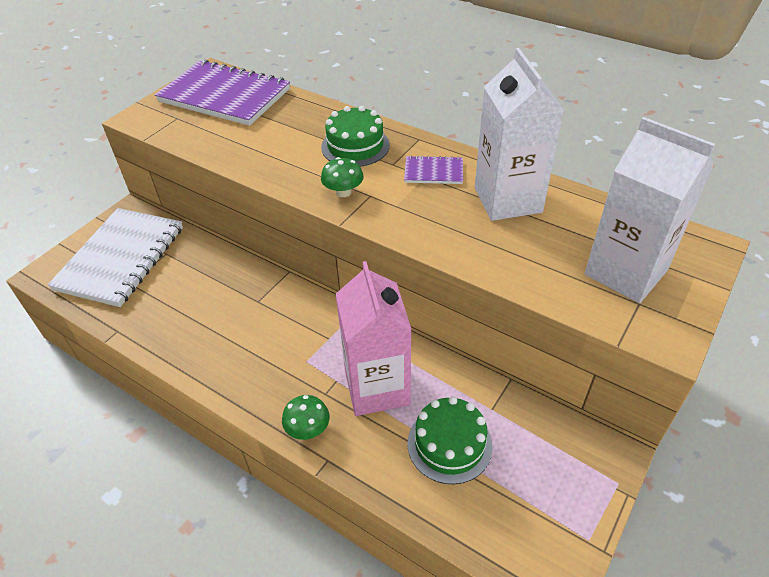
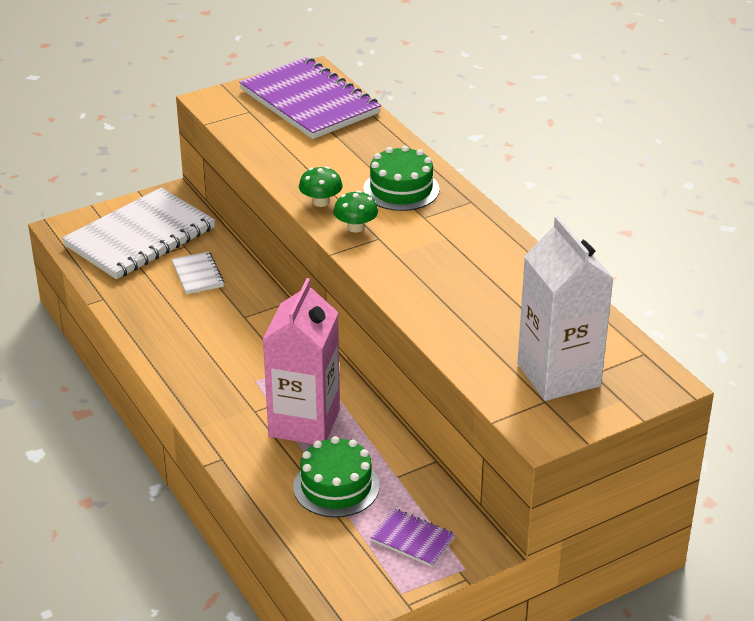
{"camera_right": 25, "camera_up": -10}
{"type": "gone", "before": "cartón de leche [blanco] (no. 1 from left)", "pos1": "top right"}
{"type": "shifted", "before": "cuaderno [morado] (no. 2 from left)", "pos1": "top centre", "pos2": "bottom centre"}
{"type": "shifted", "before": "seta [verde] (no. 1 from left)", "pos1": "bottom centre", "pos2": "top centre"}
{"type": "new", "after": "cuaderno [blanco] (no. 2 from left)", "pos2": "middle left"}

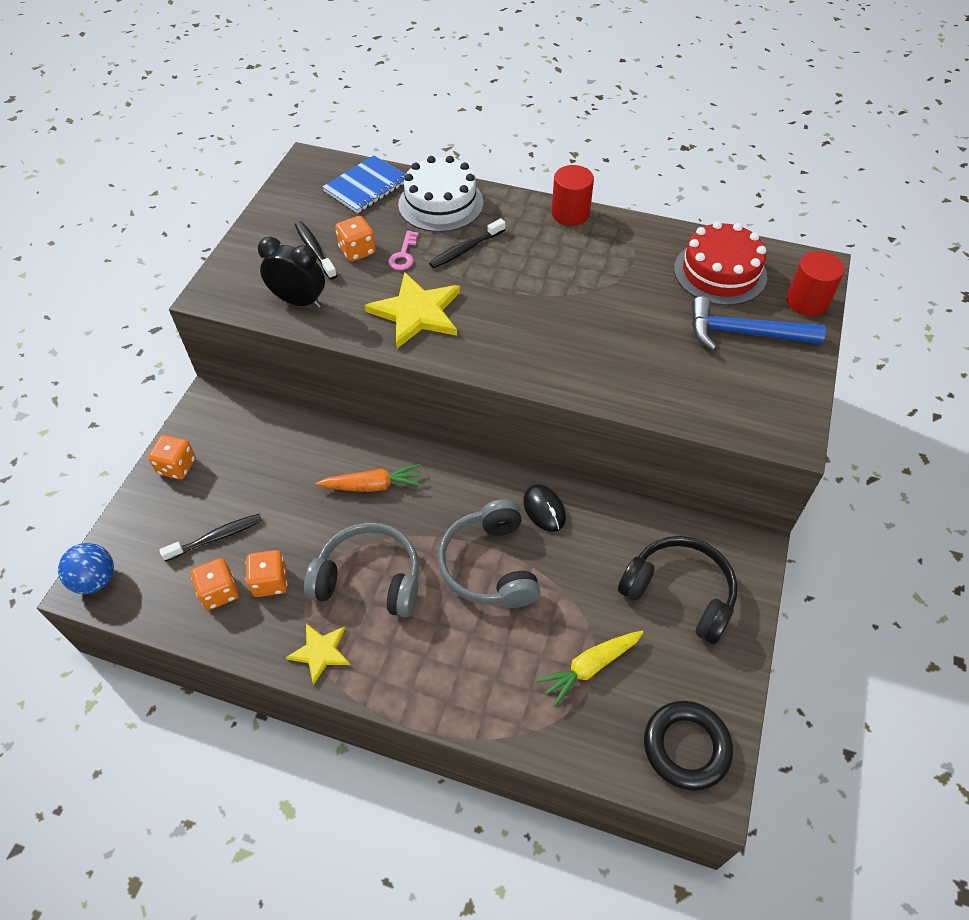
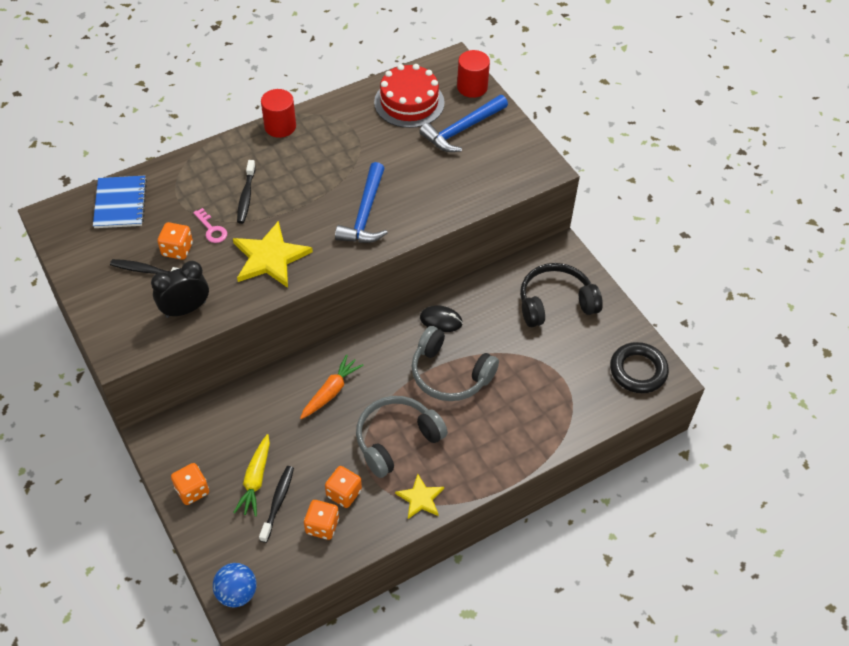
{"camera_right": -50, "camera_up": 0}
{"type": "gone", "before": "tarta [blanco]", "pos1": "top centre"}
{"type": "shifted", "before": "zanahoria [amarillo]", "pos1": "bottom centre", "pos2": "bottom left"}
{"type": "new", "after": "martillo [azul] (no. 1 from left)", "pos2": "top centre"}

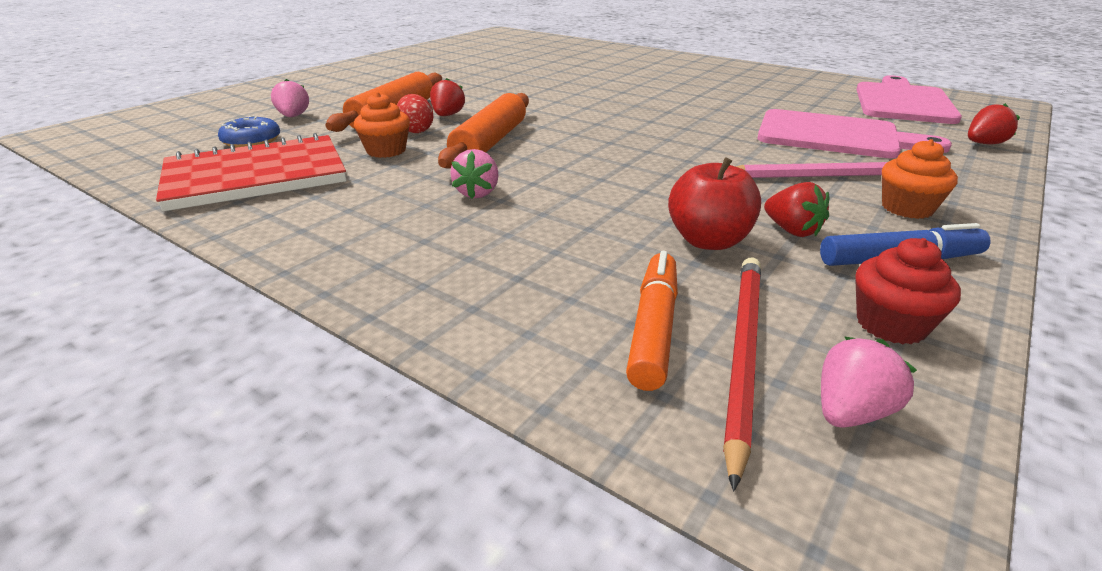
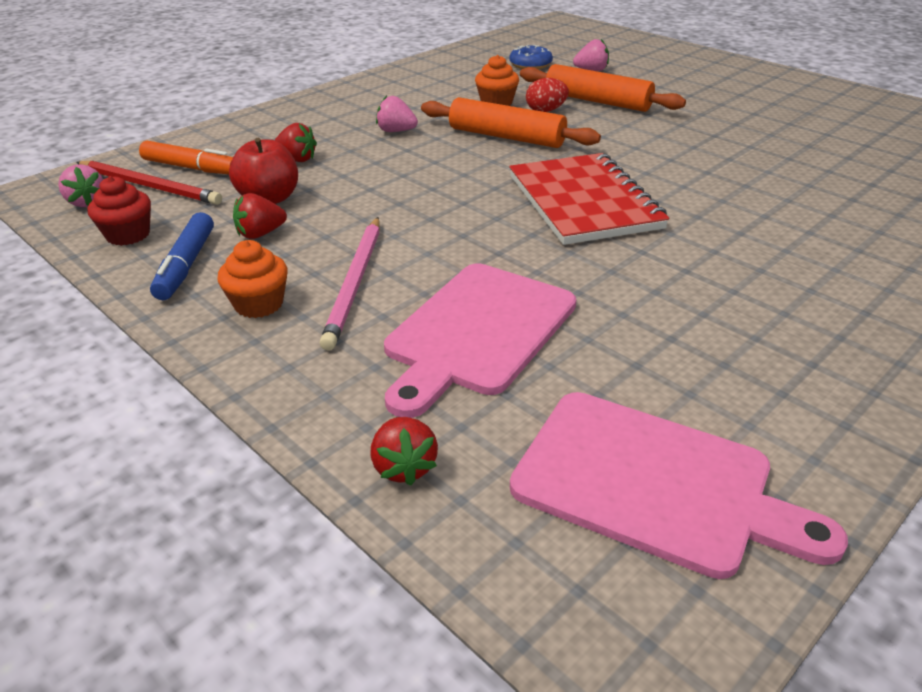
{"camera_right": 100, "camera_up": 5}
{"type": "shifted", "before": "fresa [rojo] (no. 1 from left in the first image)", "after": "fresa [rojo] (no. 2 from left)", "pos1": "top centre", "pos2": "top left"}
{"type": "shifted", "before": "cuaderno [rojo]", "pos1": "top left", "pos2": "top centre"}

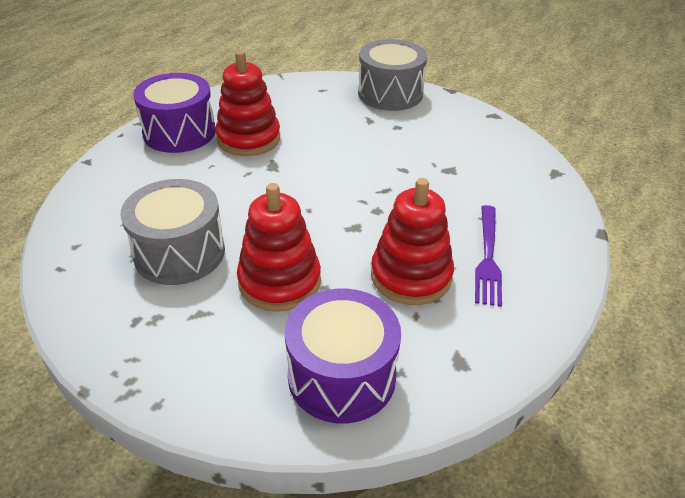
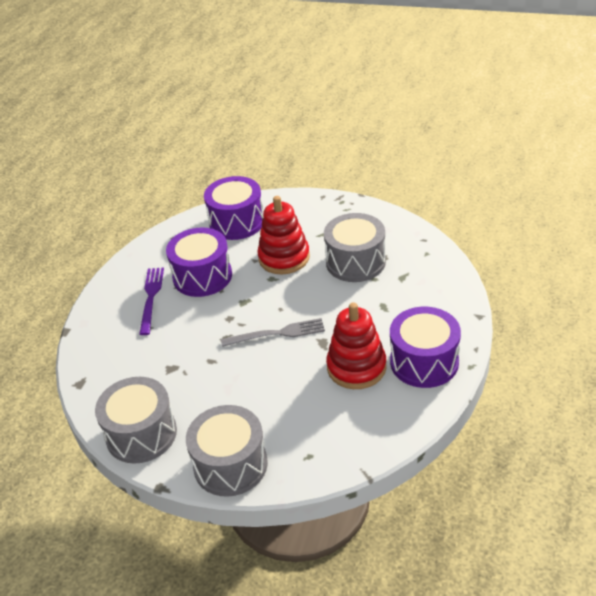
{"camera_right": 175, "camera_up": 0}
{"type": "swapped", "before": "juguete apilable [rojo] (no. 3 from left)", "after": "tambor [morado] (no. 1 from left)", "pos1": "centre", "pos2": "centre"}
{"type": "new", "after": "tenedor [gris]", "pos2": "centre"}
{"type": "new", "after": "tambor [gris] (no. 1 from left)", "pos2": "bottom left"}

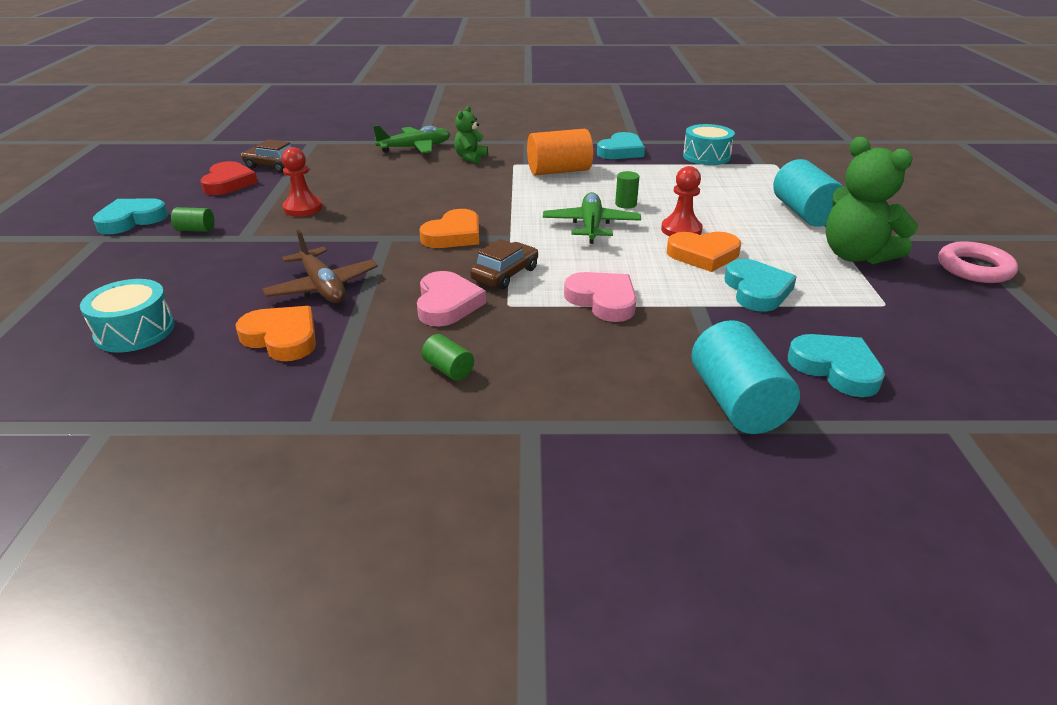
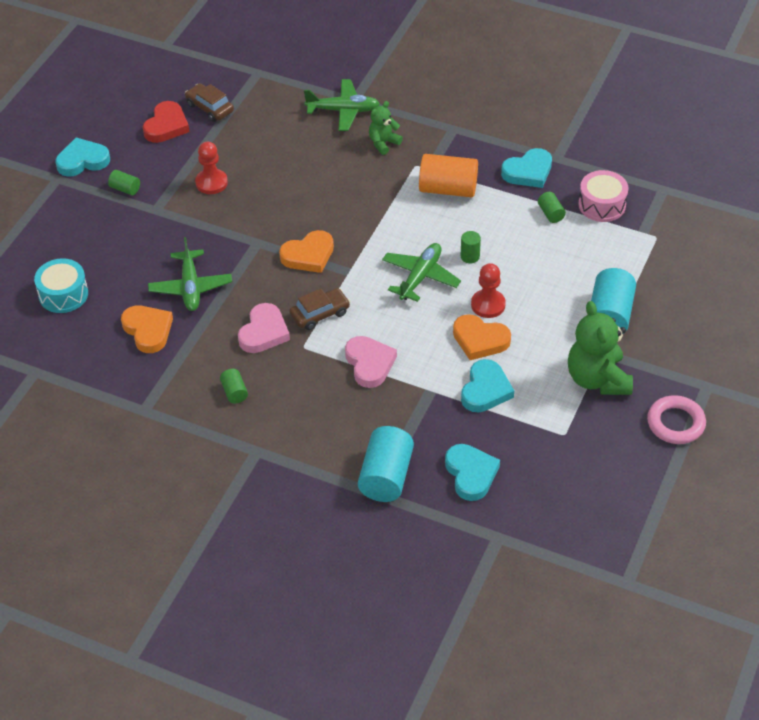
{"camera_right": 25, "camera_up": 15}
{"type": "repainted", "before": "tambor [turquesa] (no. 2 from left)", "after": "tambor [rosa]", "pos1": "top right", "pos2": "top right"}
{"type": "repainted", "before": "avión [marrón]", "after": "avión [verde] (no. 1 from left)", "pos1": "middle left", "pos2": "middle left"}
{"type": "new", "after": "cilindro [verde] (no. 4 from left)", "pos2": "top right"}

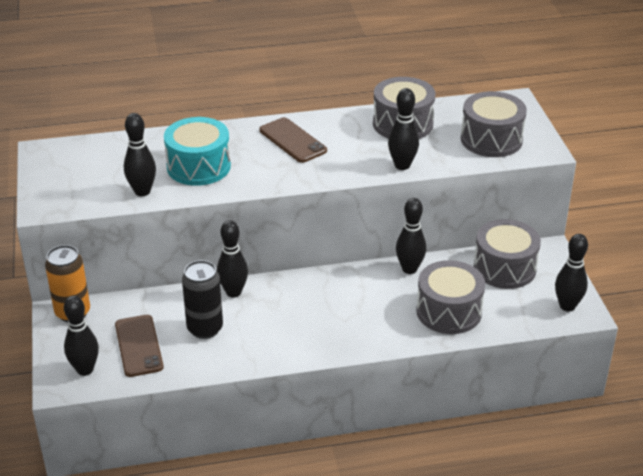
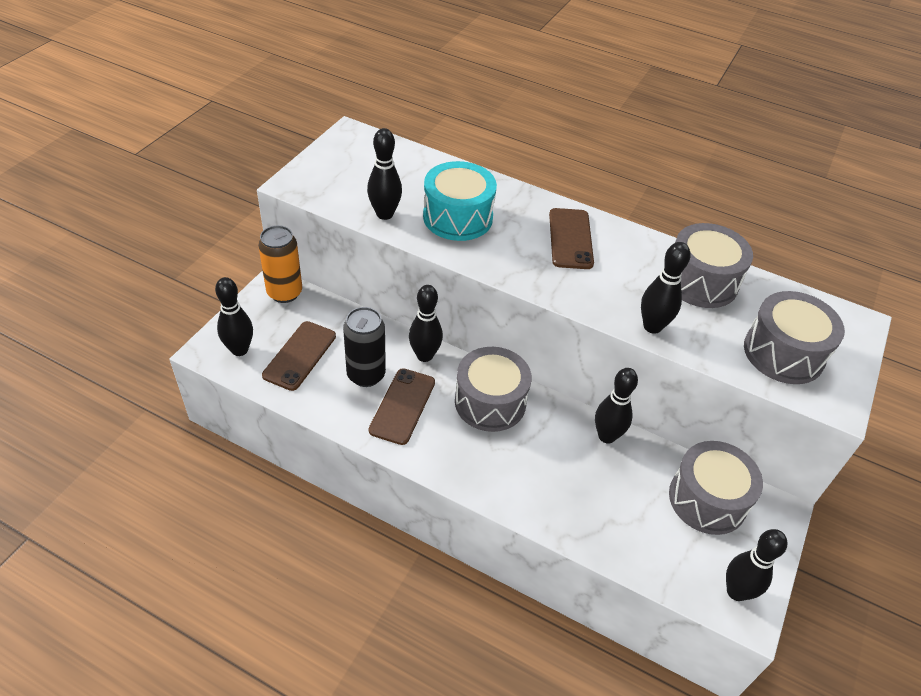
{"camera_right": 35, "camera_up": 10}
{"type": "shifted", "before": "tambor [gris] (no. 2 from left in the first image)", "after": "tambor [gris] (no. 1 from left)", "pos1": "middle right", "pos2": "centre"}
{"type": "new", "after": "móvil [marrón] (no. 2 from left)", "pos2": "centre"}

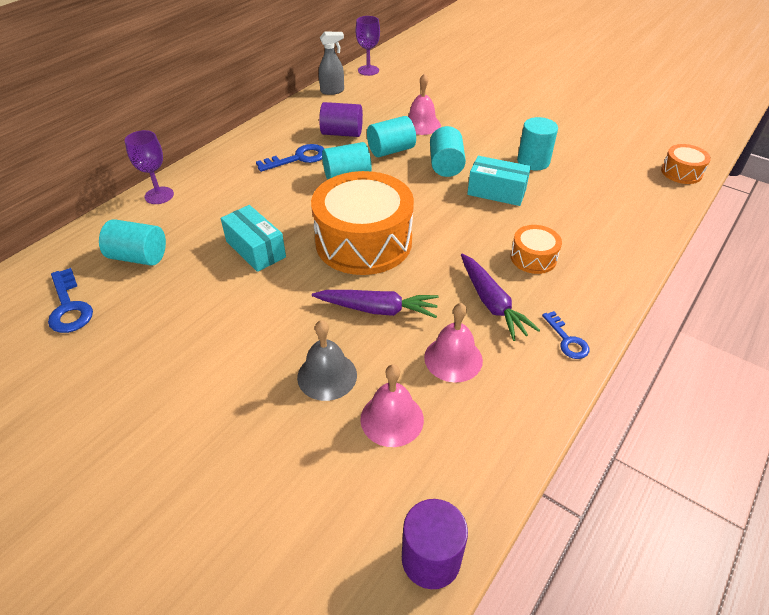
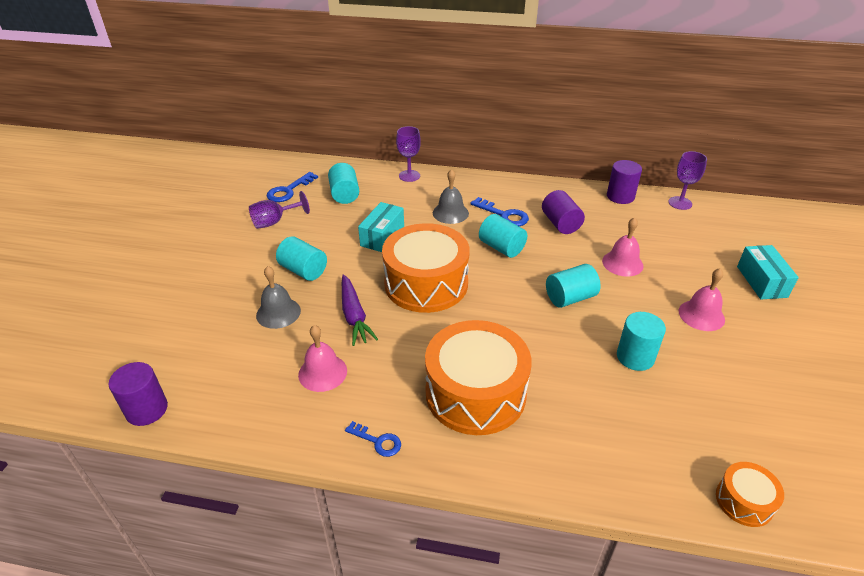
{"camera_right": 65, "camera_up": -5}
{"type": "swapped", "before": "pulverizador [gris]", "after": "cilindro [morado] (no. 3 from left)", "pos1": "top centre", "pos2": "top right"}
{"type": "shifted", "before": "cilindro [turquesa] (no. 3 from left in the first image)", "after": "cilindro [turquesa] (no. 1 from left)", "pos1": "top centre", "pos2": "centre"}
{"type": "shifted", "before": "caja [turquesa] (no. 2 from left)", "pos1": "top centre", "pos2": "middle right"}
{"type": "scaled", "before": "tambor [naranja] (no. 2 from left)", "pos1": "middle right", "pos2": "centre", "scale": 2.17}
{"type": "gone", "before": "zanahoria [morado] (no. 2 from left)", "pos1": "centre"}
{"type": "rotated", "before": "llave [azul] (no. 3 from left in the first image)", "pos1": "middle right", "pos2": "bottom centre", "turn": -105}
{"type": "shifted", "before": "campana [rosa] (no. 1 from left in the first image)", "after": "campana [rosa] (no. 3 from left)", "pos1": "centre", "pos2": "middle right"}
{"type": "new", "after": "campana [gris] (no. 2 from left)", "pos2": "centre"}
{"type": "new", "after": "copa [morado] (no. 1 from left)", "pos2": "middle left"}

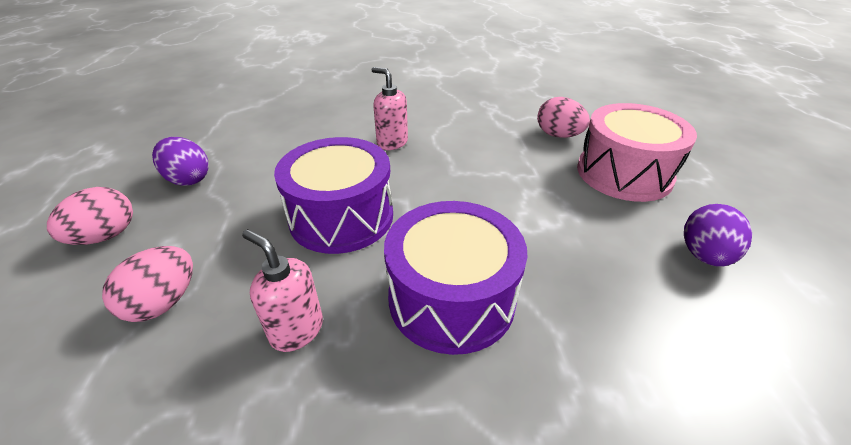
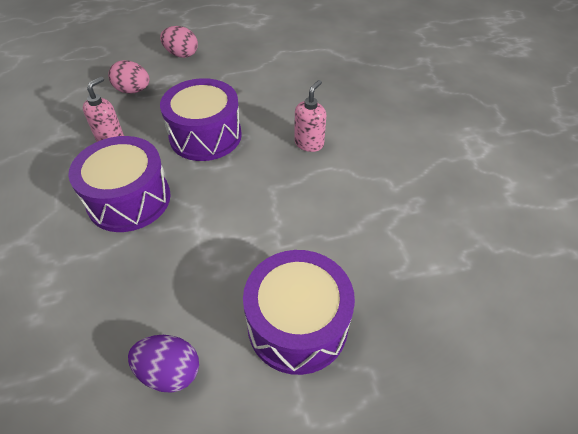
{"camera_right": 80, "camera_up": 10}
{"type": "gone", "before": "huevo [rosa] (no. 3 from left)", "pos1": "top centre"}
{"type": "repainted", "before": "tambor [rosa]", "after": "tambor [morado] (no. 3 from left)", "pos1": "middle right", "pos2": "bottom centre"}
{"type": "gone", "before": "huevo [morado] (no. 1 from left)", "pos1": "middle left"}

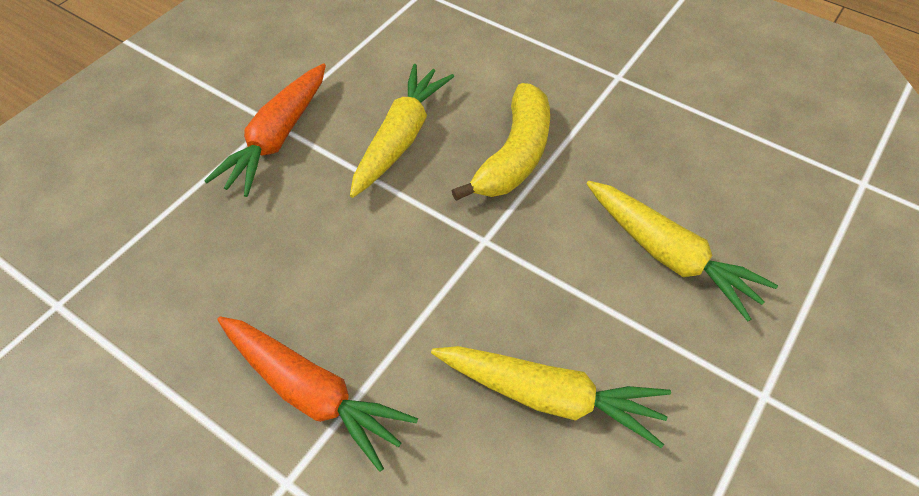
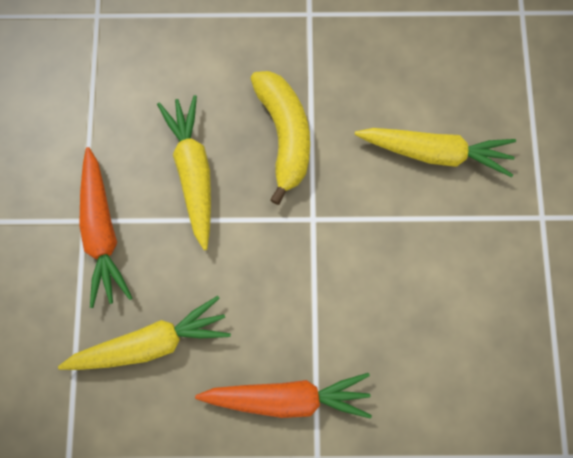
{"camera_right": -35, "camera_up": 20}
{"type": "shifted", "before": "zanahoria [amarillo] (no. 2 from left in the first image)", "after": "zanahoria [amarillo] (no. 1 from left)", "pos1": "bottom centre", "pos2": "bottom left"}

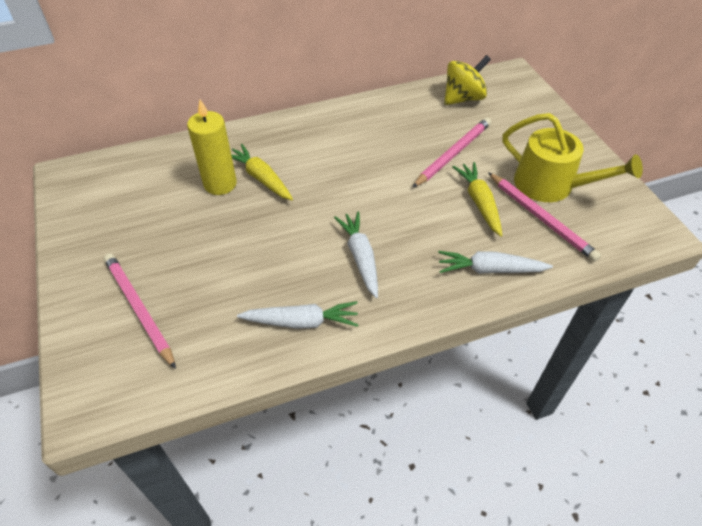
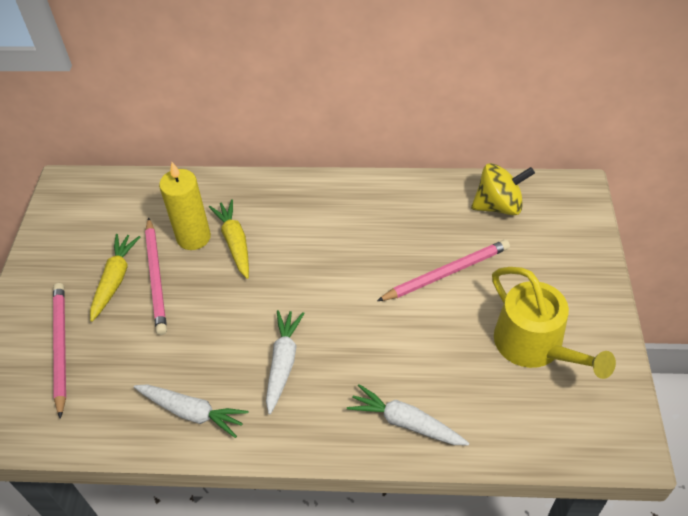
{"camera_right": 25, "camera_up": 0}
{"type": "shifted", "before": "zanahoria [amarillo] (no. 2 from left in the first image)", "after": "zanahoria [amarillo] (no. 1 from left)", "pos1": "middle right", "pos2": "middle left"}
{"type": "shifted", "before": "lápiz [rosa] (no. 3 from left in the first image)", "after": "lápiz [rosa] (no. 2 from left)", "pos1": "middle right", "pos2": "middle left"}

